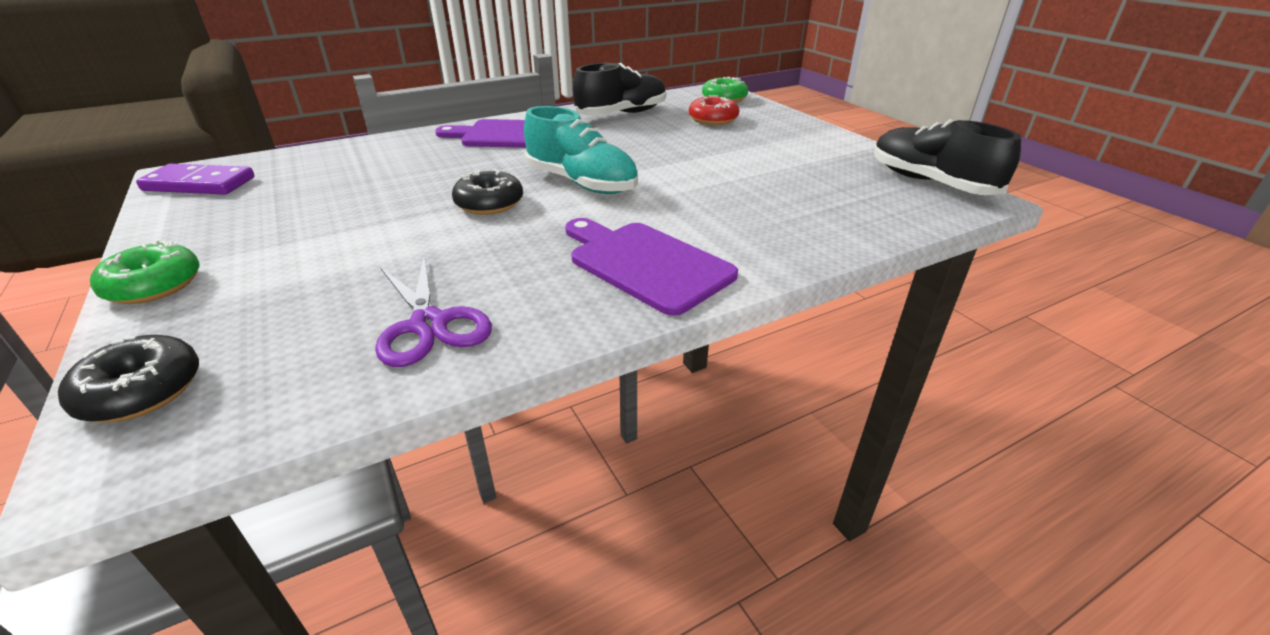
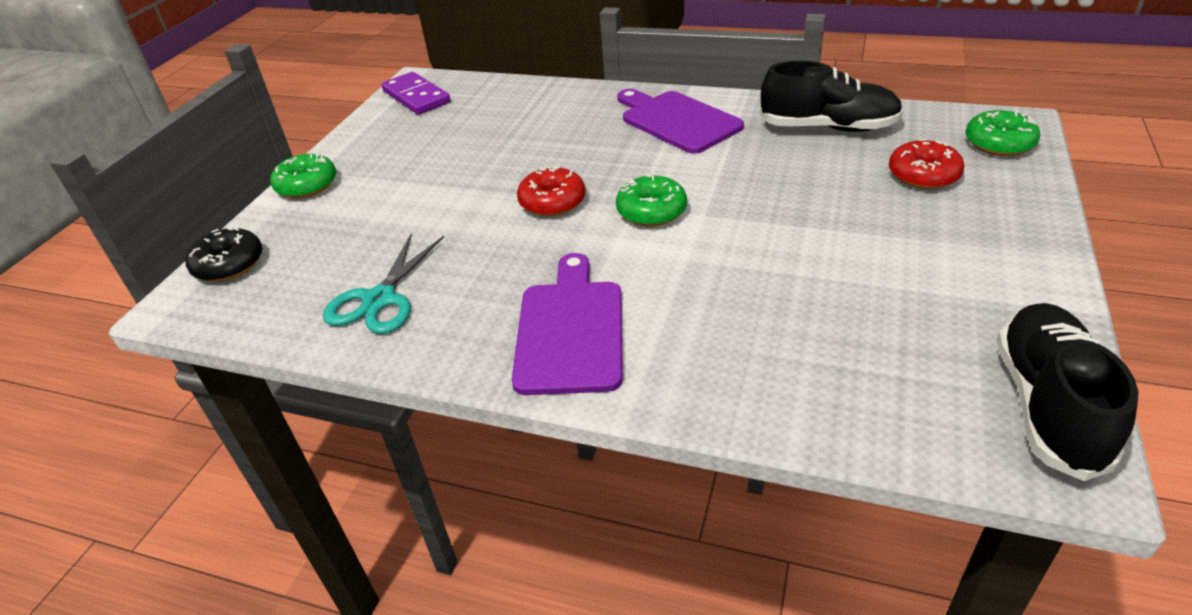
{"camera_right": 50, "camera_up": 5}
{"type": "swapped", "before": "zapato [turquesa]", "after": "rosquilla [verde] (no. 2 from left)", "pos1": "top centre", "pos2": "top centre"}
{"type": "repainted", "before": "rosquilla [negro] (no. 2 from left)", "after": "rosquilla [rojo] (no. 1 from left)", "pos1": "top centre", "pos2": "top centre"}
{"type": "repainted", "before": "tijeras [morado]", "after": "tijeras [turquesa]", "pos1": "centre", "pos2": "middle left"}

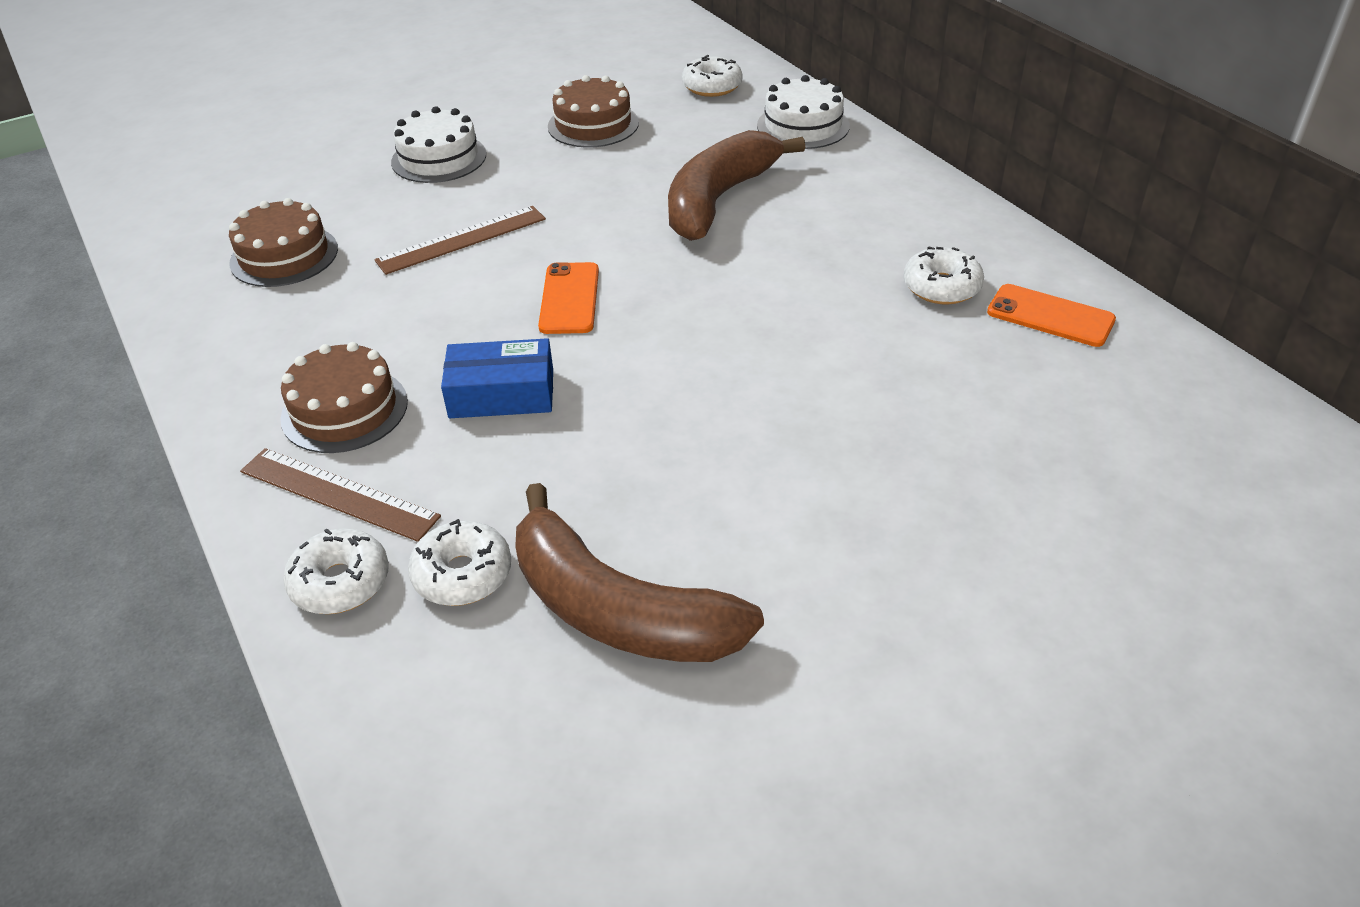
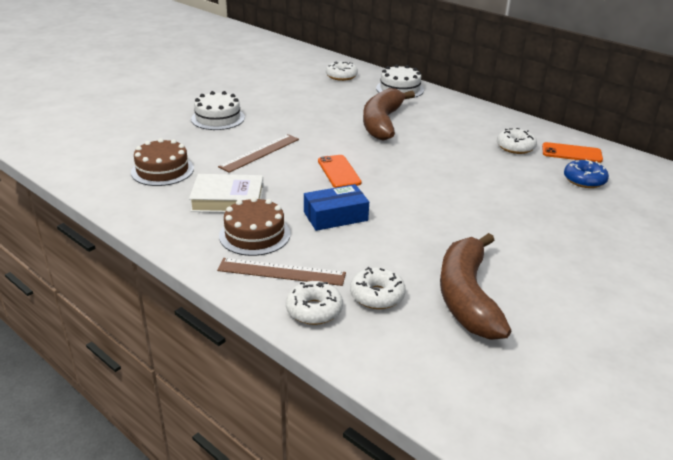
{"camera_right": -20, "camera_up": -10}
{"type": "gone", "before": "tarta [marrón] (no. 3 from left)", "pos1": "top centre"}
{"type": "rotated", "before": "plátano [marrón] (no. 1 from left in the first image)", "pos1": "centre", "pos2": "middle right", "turn": 75}
{"type": "new", "after": "rosquilla [azul]", "pos2": "middle right"}
{"type": "new", "after": "libro [blanco]", "pos2": "centre"}

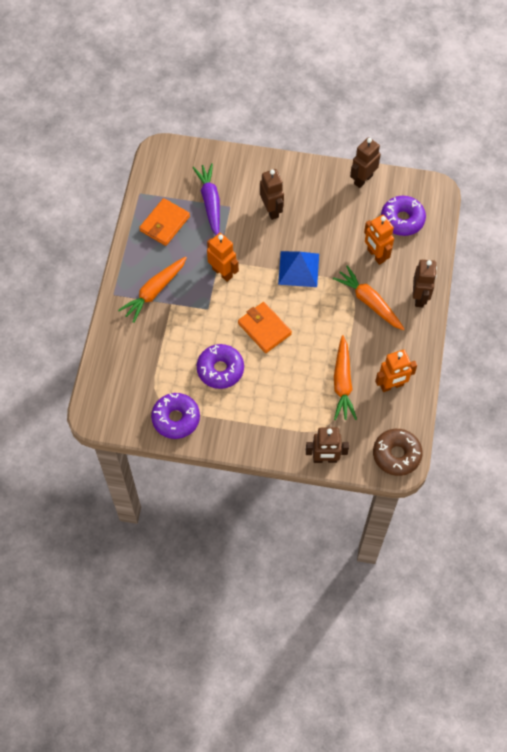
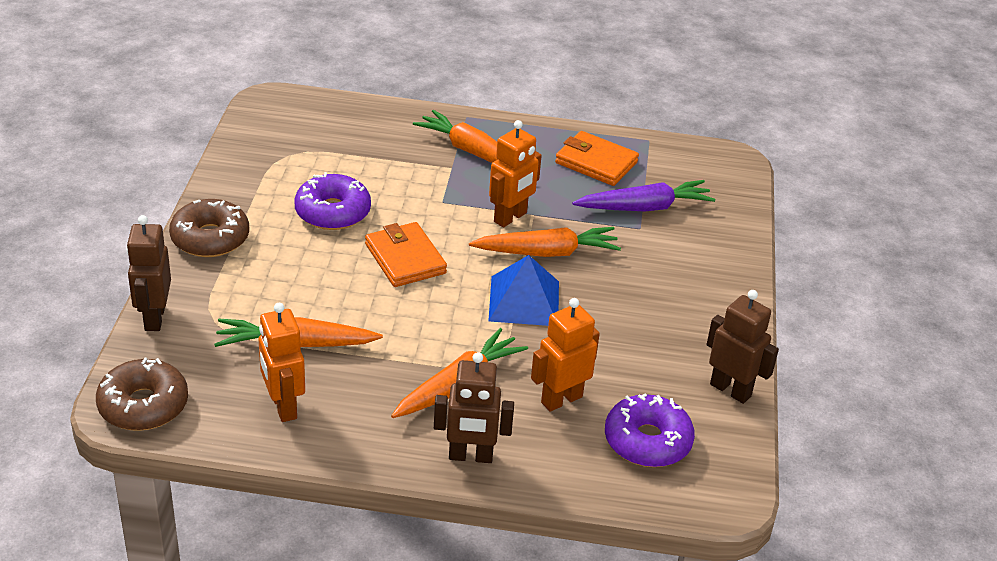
{"camera_right": 85, "camera_up": -25}
{"type": "gone", "before": "robot [marrón] (no. 1 from left)", "pos1": "top centre"}
{"type": "rotated", "before": "cartera [naranja] (no. 2 from left in the first image)", "pos1": "centre", "pos2": "centre", "turn": -75}
{"type": "gone", "before": "rosquilla [morado] (no. 1 from left)", "pos1": "centre"}
{"type": "new", "after": "rosquilla [marrón] (no. 2 from left)", "pos2": "middle left"}
{"type": "new", "after": "zanahoria [naranja] (no. 4 from left)", "pos2": "centre"}

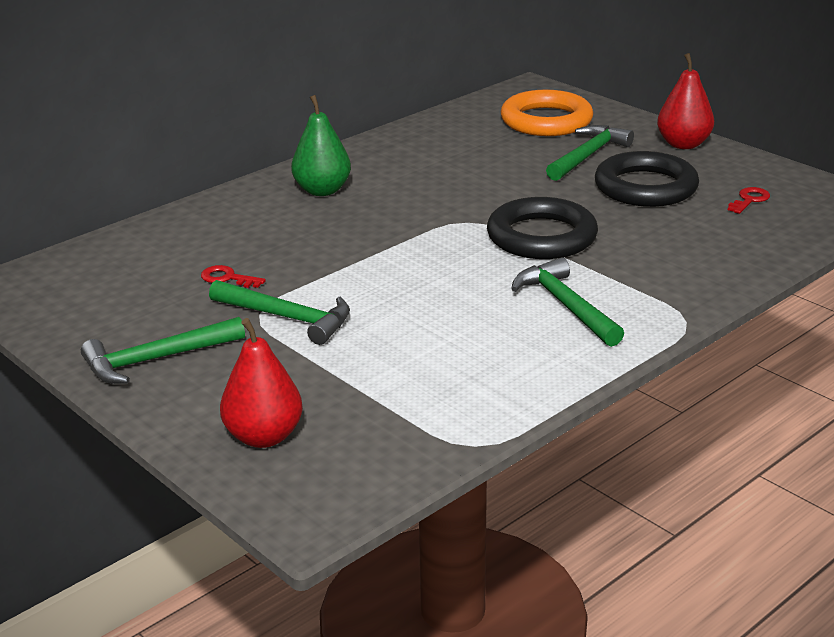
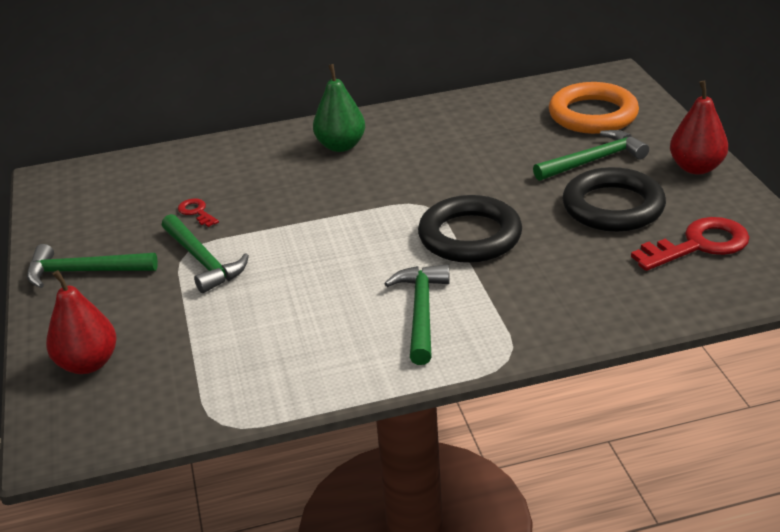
{"camera_right": 30, "camera_up": 5}
{"type": "scaled", "before": "llave [rojo] (no. 2 from left)", "pos1": "top right", "pos2": "middle right", "scale": 2.0}

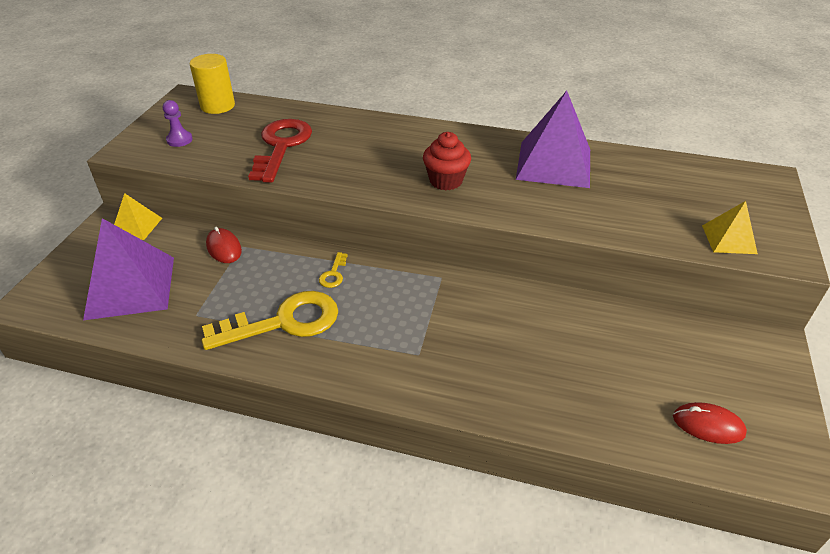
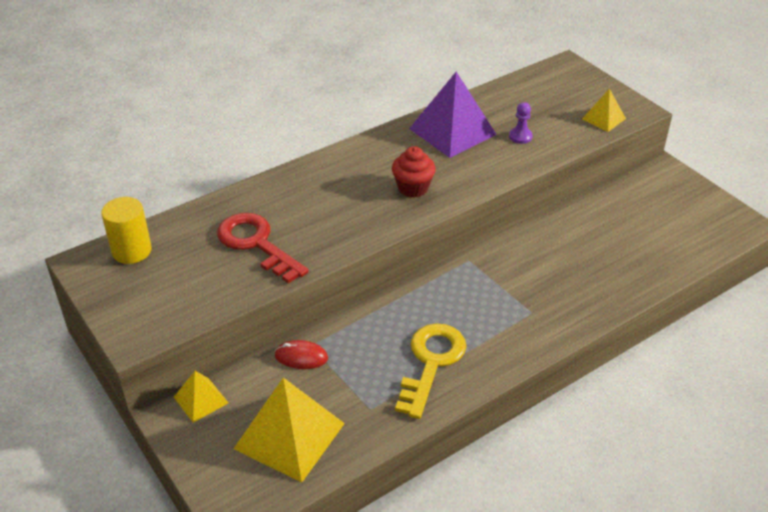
{"camera_right": -50, "camera_up": 0}
{"type": "shifted", "before": "peón [morado]", "pos1": "top left", "pos2": "top right"}
{"type": "repainted", "before": "pirámide [morado] (no. 1 from left)", "after": "pirámide [amarillo] (no. 2 from left)", "pos1": "middle left", "pos2": "bottom centre"}
{"type": "gone", "before": "llave [amarillo] (no. 2 from left)", "pos1": "centre"}
{"type": "gone", "before": "ratón [rojo] (no. 2 from left)", "pos1": "bottom right"}

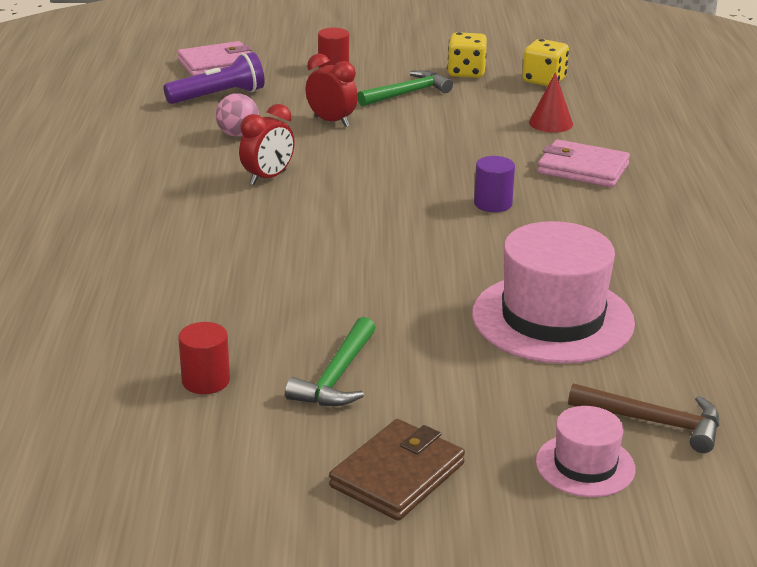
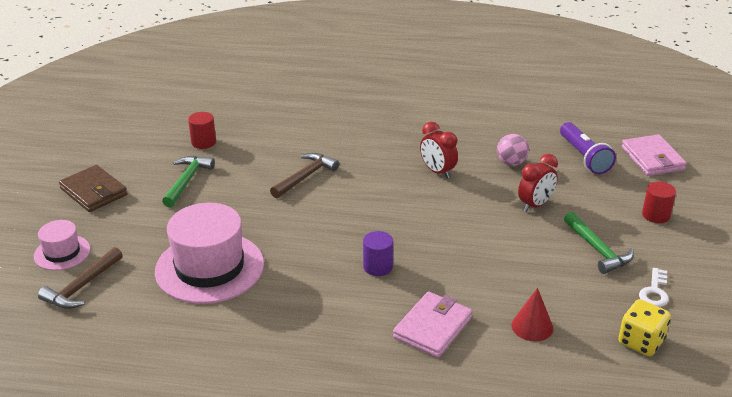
{"camera_right": 100, "camera_up": 5}
{"type": "swapped", "before": "dado [amarillo] (no. 1 from left)", "after": "llave [blanco]", "pos1": "top centre", "pos2": "bottom right"}
{"type": "rotated", "before": "martillo [verde] (no. 1 from left)", "pos1": "centre", "pos2": "middle left", "turn": 75}
{"type": "new", "after": "martillo [marrón] (no. 2 from left)", "pos2": "centre"}

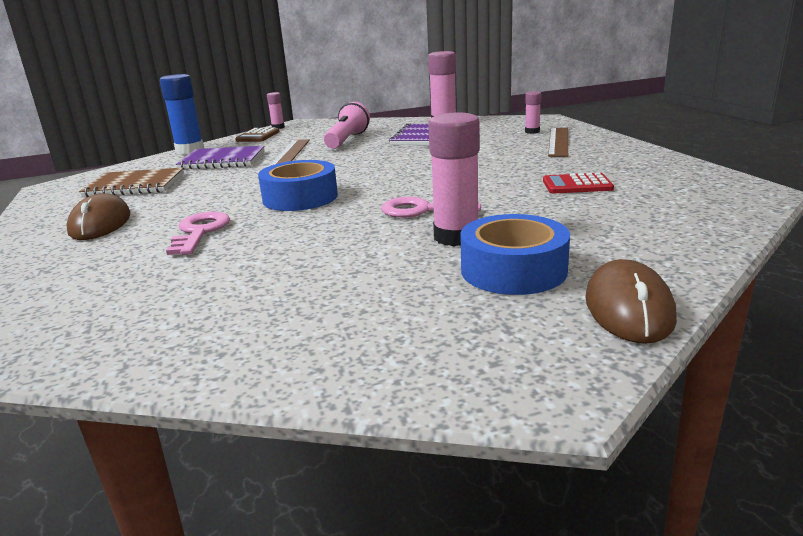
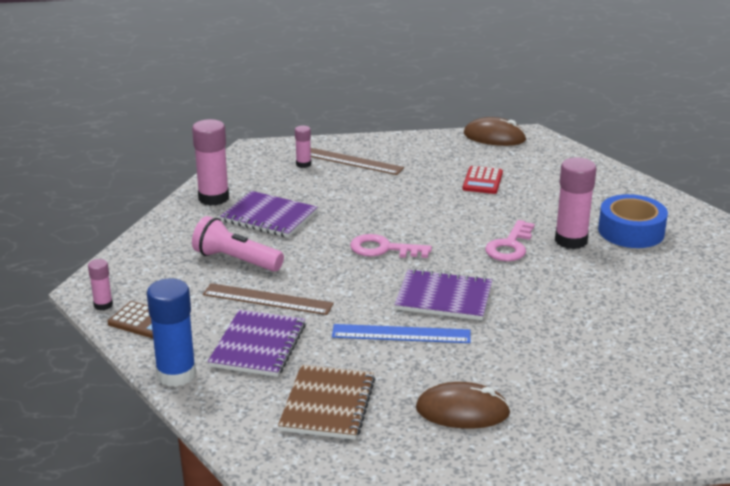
{"camera_right": -80, "camera_up": 5}
{"type": "swapped", "before": "cinta adhesiva [azul] (no. 1 from left)", "after": "cuaderno [morado] (no. 3 from left)", "pos1": "centre", "pos2": "centre"}
{"type": "shifted", "before": "llave [rosa] (no. 1 from left)", "pos1": "middle left", "pos2": "centre"}
{"type": "shifted", "before": "ratón [marrón] (no. 2 from left)", "pos1": "middle right", "pos2": "top right"}
{"type": "new", "after": "regla [azul]", "pos2": "bottom centre"}

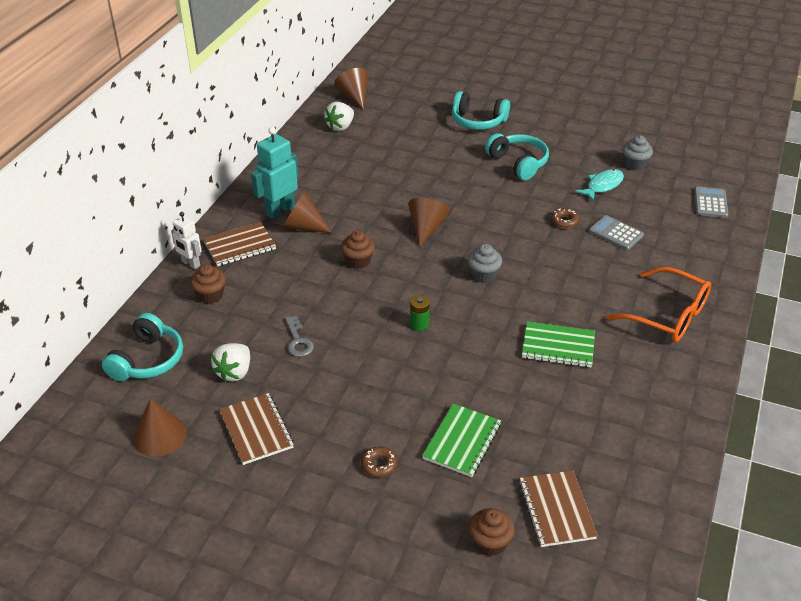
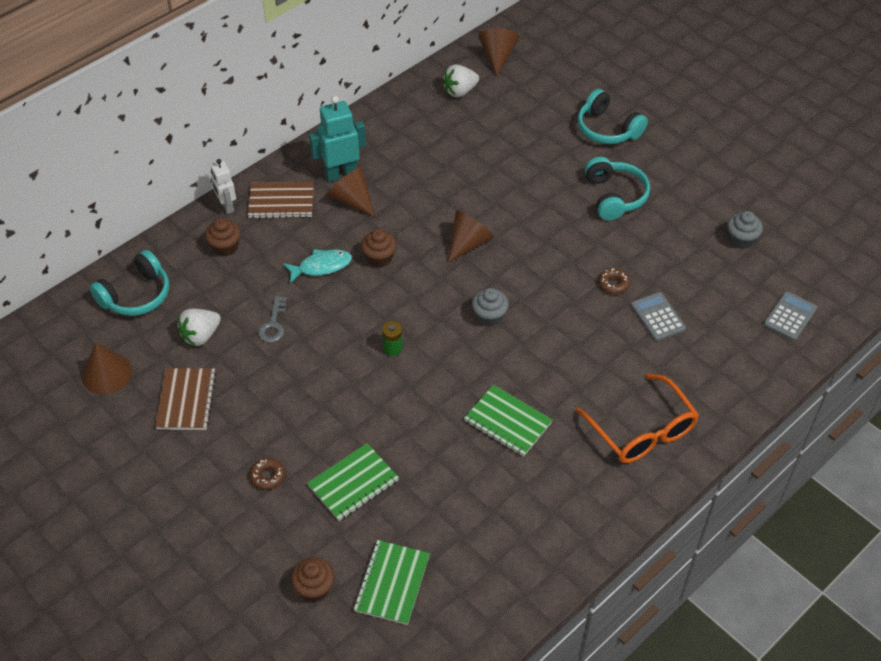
{"camera_right": 25, "camera_up": 10}
{"type": "shifted", "before": "pez [turquesa]", "pos1": "top right", "pos2": "centre"}
{"type": "repainted", "before": "cuaderno [marrón] (no. 3 from left)", "after": "cuaderno [verde] (no. 2 from left)", "pos1": "bottom right", "pos2": "bottom centre"}

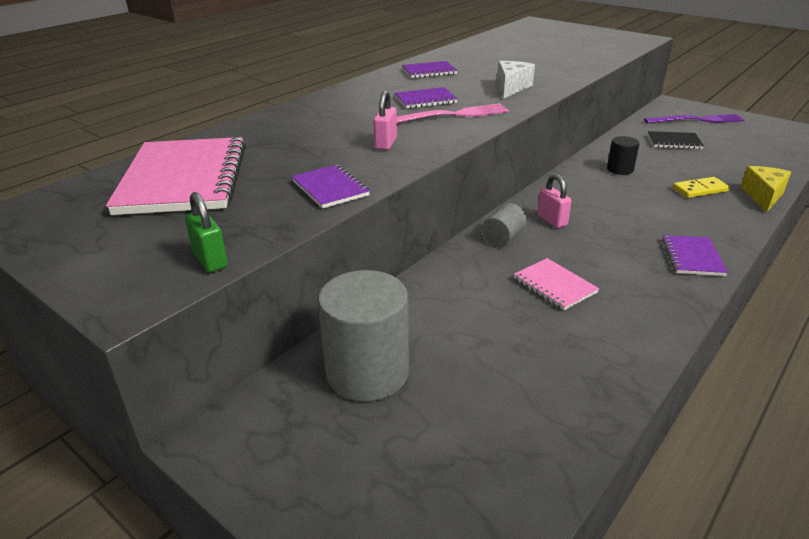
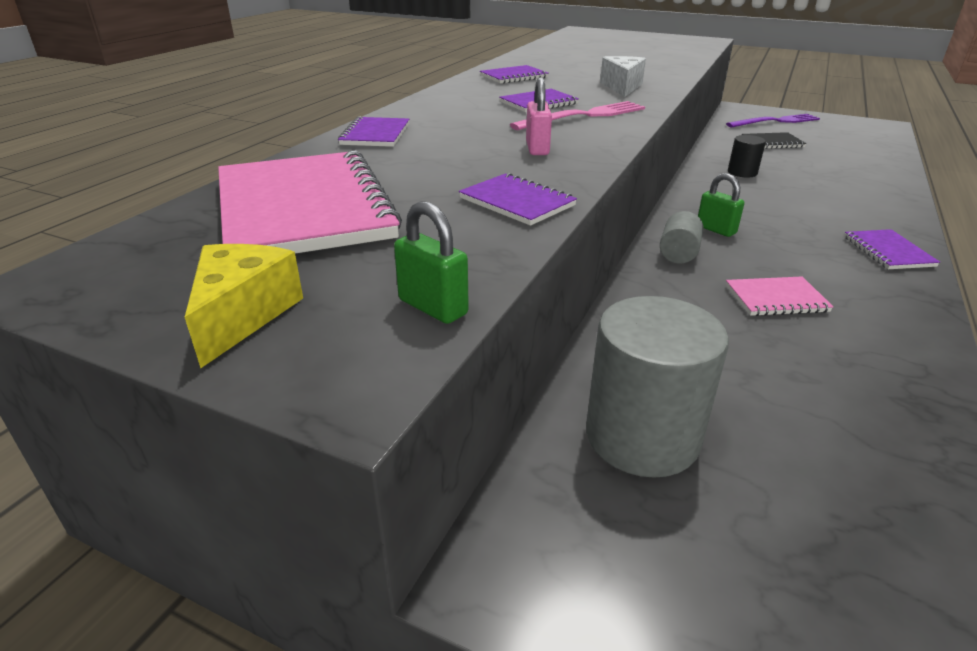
{"camera_right": -15, "camera_up": 0}
{"type": "shifted", "before": "queso [amarillo]", "pos1": "middle right", "pos2": "middle left"}
{"type": "repainted", "before": "candado [rosa] (no. 2 from left)", "after": "candado [verde] (no. 2 from left)", "pos1": "middle right", "pos2": "top right"}
{"type": "gone", "before": "ficha de dominó [amarillo]", "pos1": "middle right"}
{"type": "rotated", "before": "cuaderno [rosa] (no. 2 from left)", "pos1": "middle right", "pos2": "middle right", "turn": -45}
{"type": "new", "after": "cuaderno [morado] (no. 1 from left)", "pos2": "top centre"}

